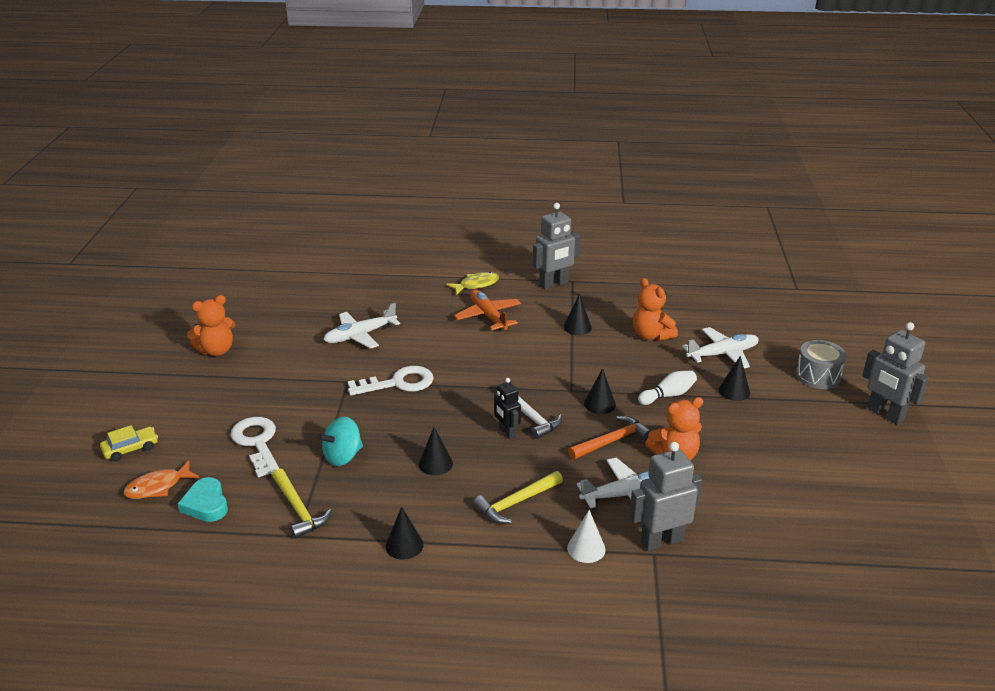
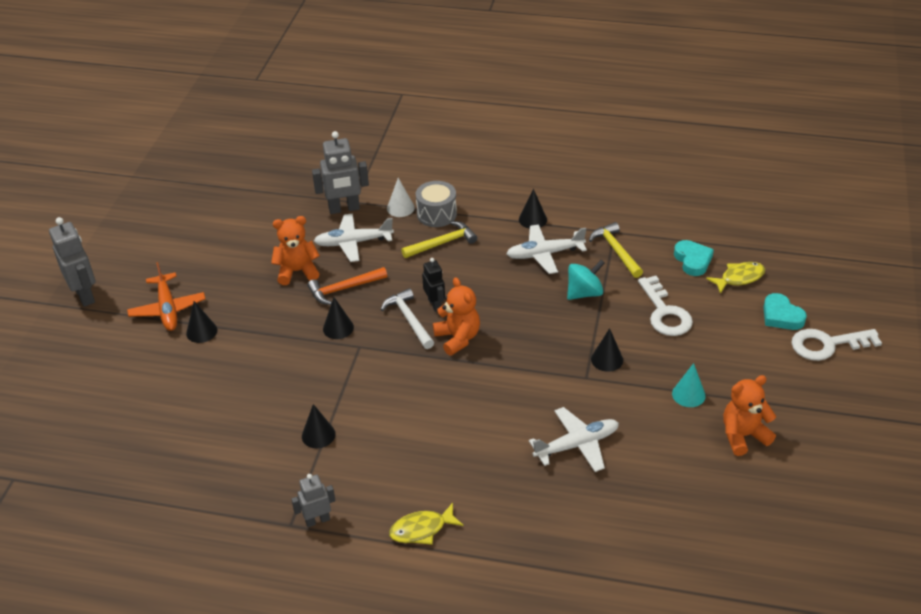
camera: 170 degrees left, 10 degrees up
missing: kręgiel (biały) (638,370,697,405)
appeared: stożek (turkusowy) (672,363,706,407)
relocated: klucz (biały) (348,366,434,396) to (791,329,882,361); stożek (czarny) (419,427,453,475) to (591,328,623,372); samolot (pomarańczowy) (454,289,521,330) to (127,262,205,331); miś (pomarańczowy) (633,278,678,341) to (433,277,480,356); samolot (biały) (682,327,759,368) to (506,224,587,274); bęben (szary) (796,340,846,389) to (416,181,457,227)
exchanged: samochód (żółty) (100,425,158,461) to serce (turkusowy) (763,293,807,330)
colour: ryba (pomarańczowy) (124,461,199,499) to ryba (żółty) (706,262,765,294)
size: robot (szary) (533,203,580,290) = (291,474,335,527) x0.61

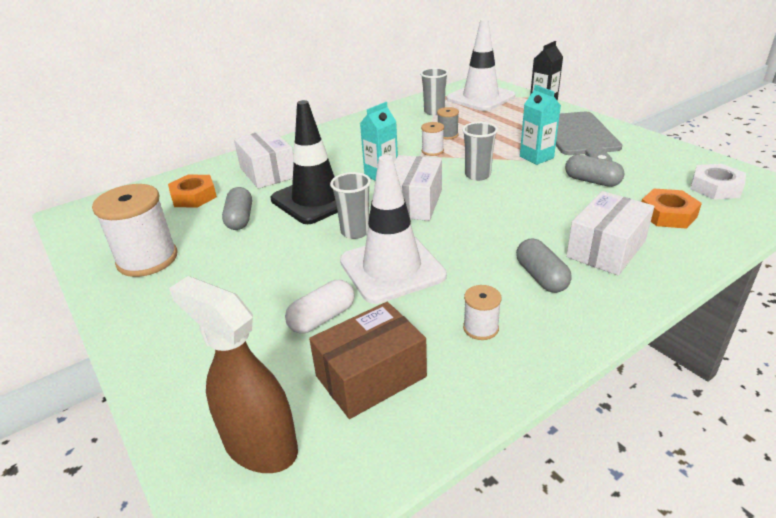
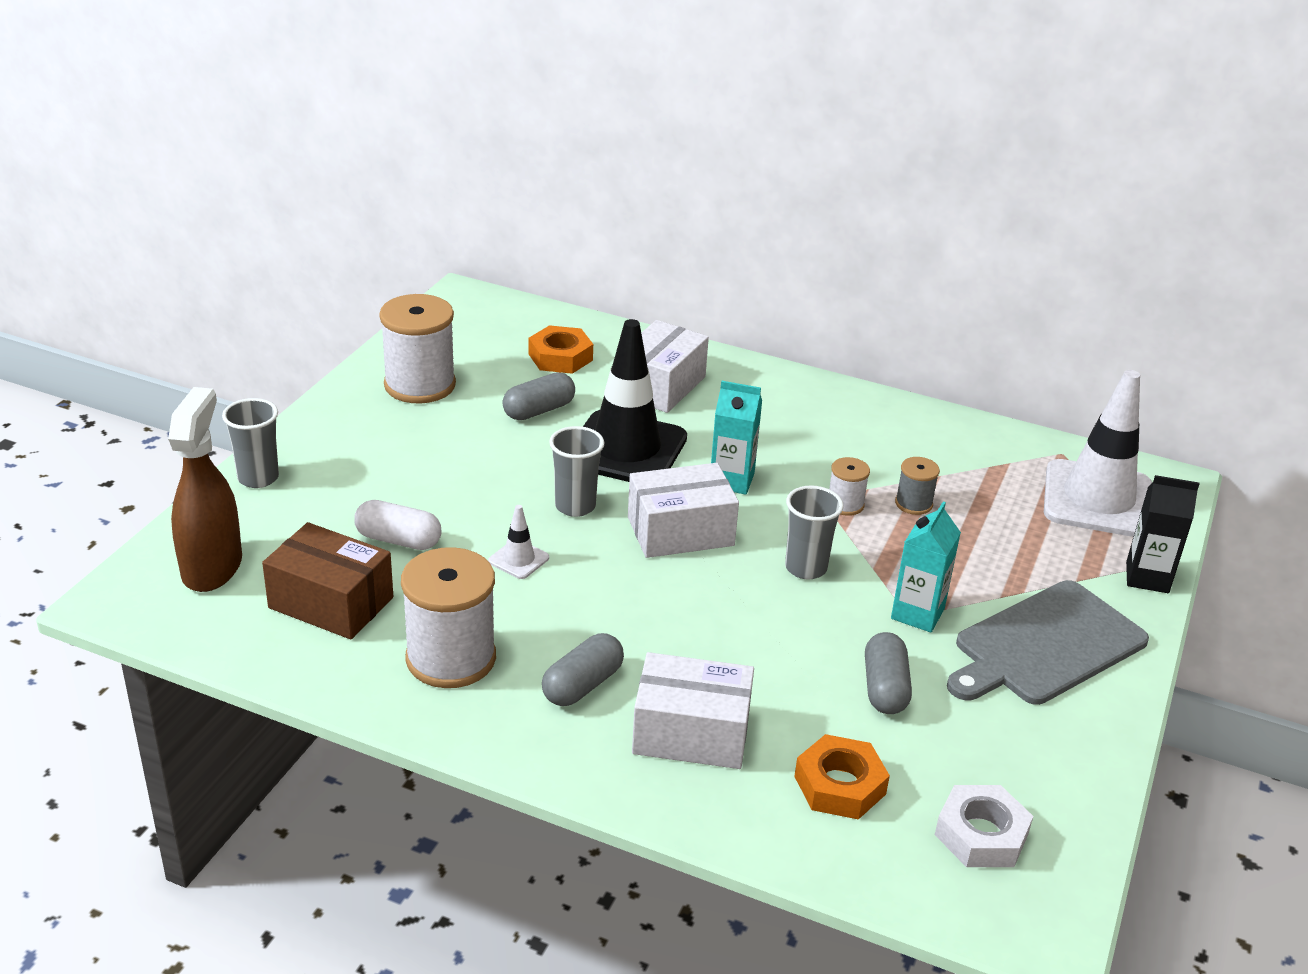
camera: 55 degrees right, 0 degrees up
relocated: szklanka (szary) (420,68,448,115) to (222,398,279,488)
size: pachołek (biały) (340,155,447,304) = (488,505,549,579) x0.41; szpulka (biały) (463,285,502,340) = (401,547,496,688) x2.05

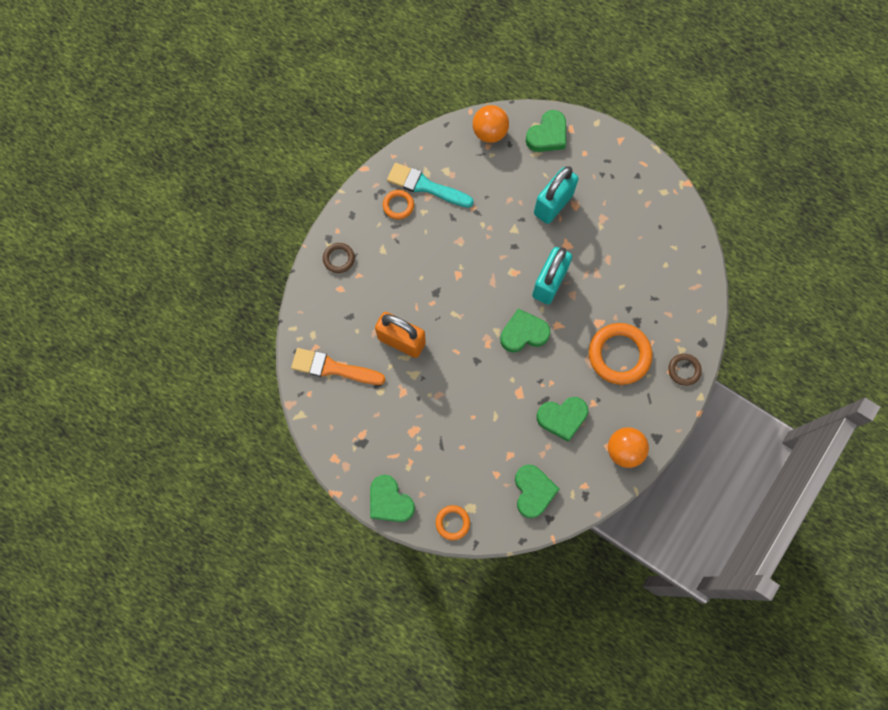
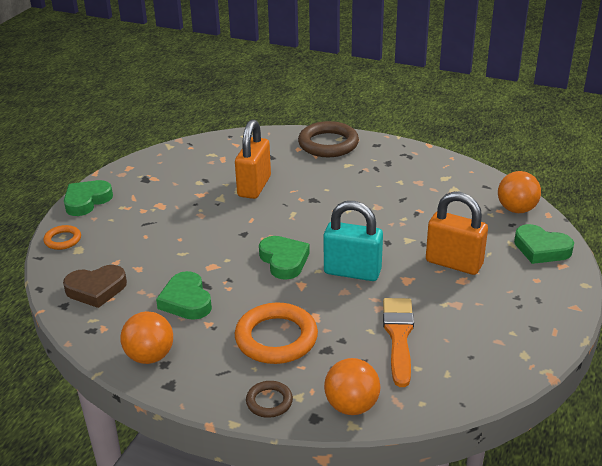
camera: 80 degrees right, 40 degrees down
missing: pierścień (pomarańczowy) (383,190,414,220); pędzel (turkusowy) (387,163,474,208)
appeared: piłka (pomarańczowy) (324,358,380,415)
relocated: pędzel (pomarańczowy) (291,348,385,385) to (383,298,414,387)
colour: serce (zielony) (515,464,559,518) to serce (brązowy) (63,265,127,308); kłódka (turkusowy) (534,166,579,224) to kłódka (pomarańczowy) (426,192,488,275)
size: pierścień (brązowy) (323,243,355,273) = (298,121,359,157) x1.92

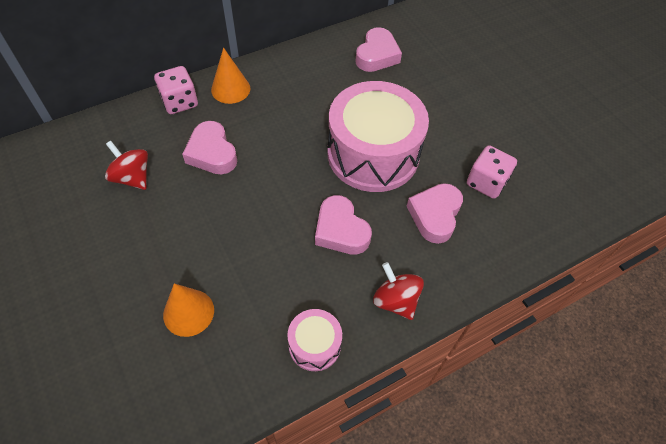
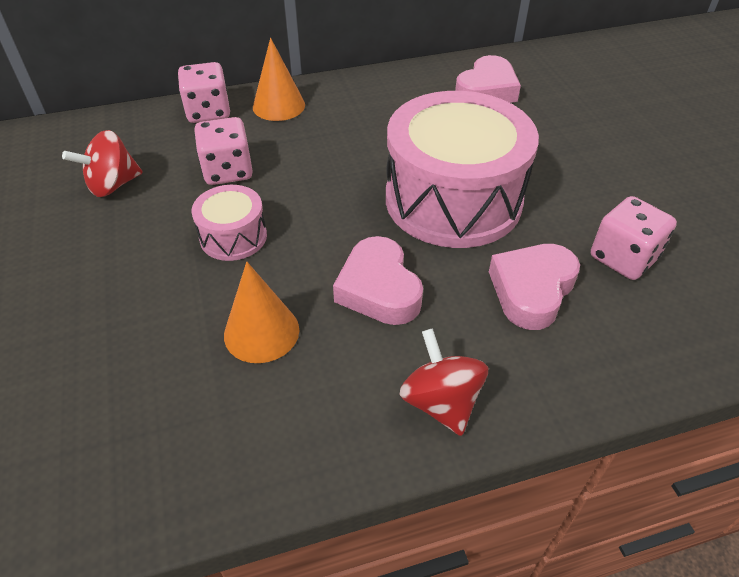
camera: 15 degrees right, 10 degrees down
relocated: stożek (pomarańczowy) (163,283,214,337) to (224,262,299,363); bęben (różowy) (287,309,342,371) to (191,185,267,261)
exchanged: serce (różowy) (182,121,237,174) to kostka do gry (różowy) (194,117,253,185)
spun: bączek (czerwony) (105,141,148,190) = (62,130,143,197) 90 degrees counterclockwise

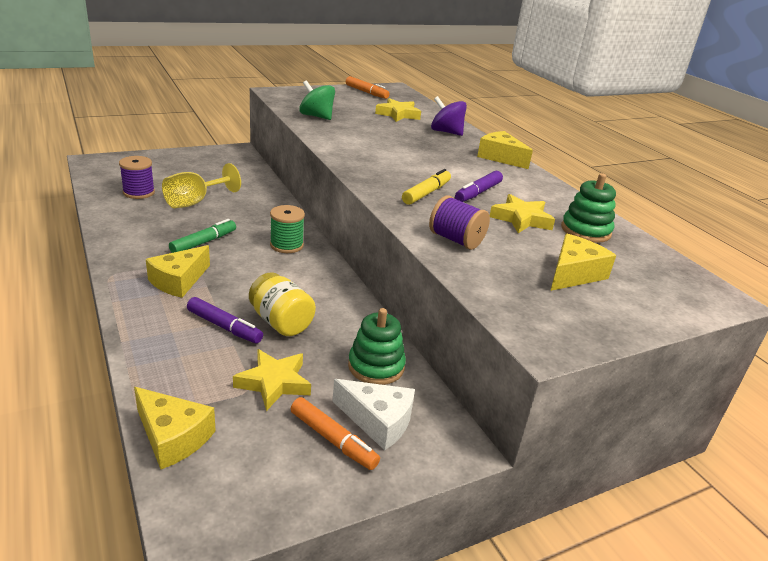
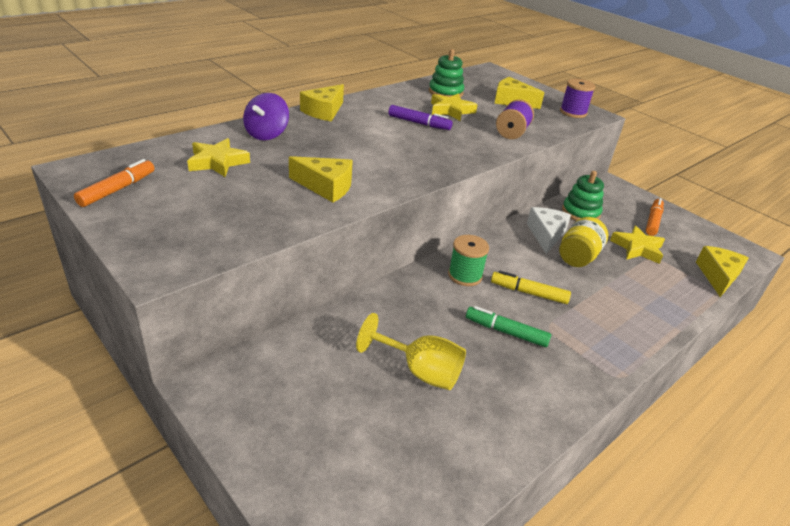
camera: 105 degrees left, 5 degrees up
missing: flamaster (fioletowy) (187,297,263,343); bączek (zielony) (299,80,335,120)
relocated: szpulka (fioletowy) (119,156,155,199) to (560,79,595,118); ser (żółty) (146,245,210,298) to (289,156,353,203); ser (biały) (332,379,415,450) to (527,207,571,254); flamaster (żółty) (402,169,451,205) to (491,271,571,304)

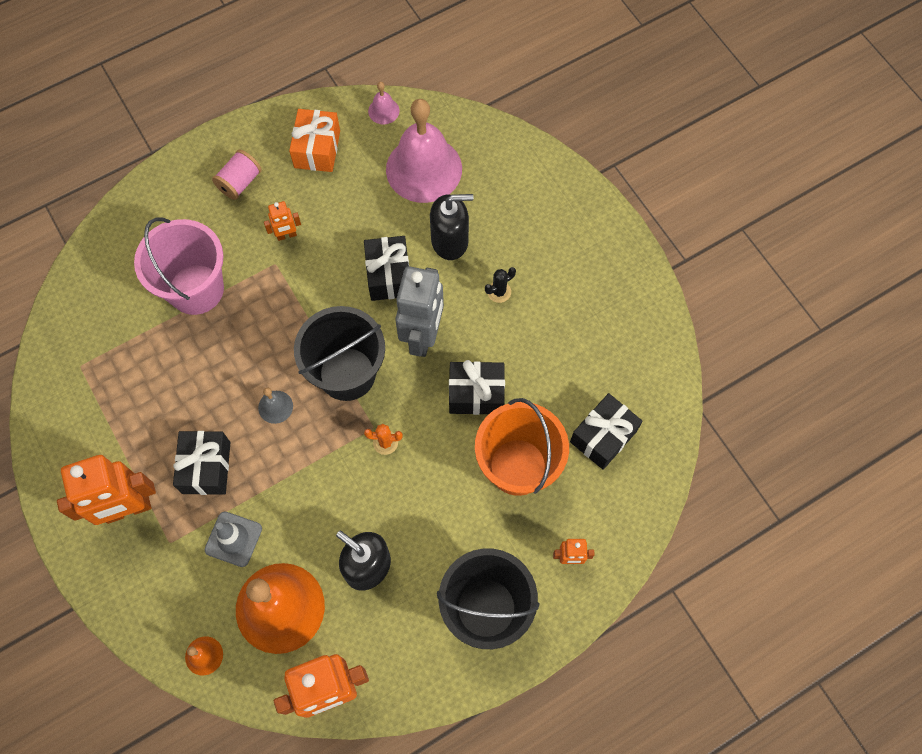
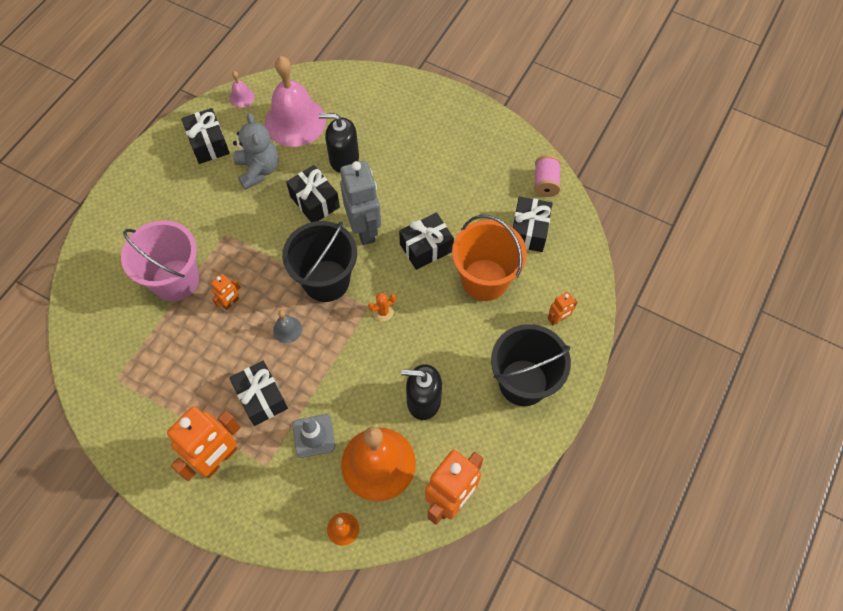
camera: 30 degrees left, 5 degrees down
missing: kaktus (czarny) (485,267,516,303)
appeared: miś (szary) (233,113,279,190)
relocated: szpulka (różowy) (212,150,262,200) to (534,155,561,197); robot (pomarańczowy) (264,201,301,241) to (211,274,241,310)
colour: prezent (pomarańczowy) (289,109,340,172) to prezent (czarny) (181,108,230,164)
spun: dozownik mydła (czarny) (430,194,474,260) = (319,113,359,173) 135 degrees counterclockwise

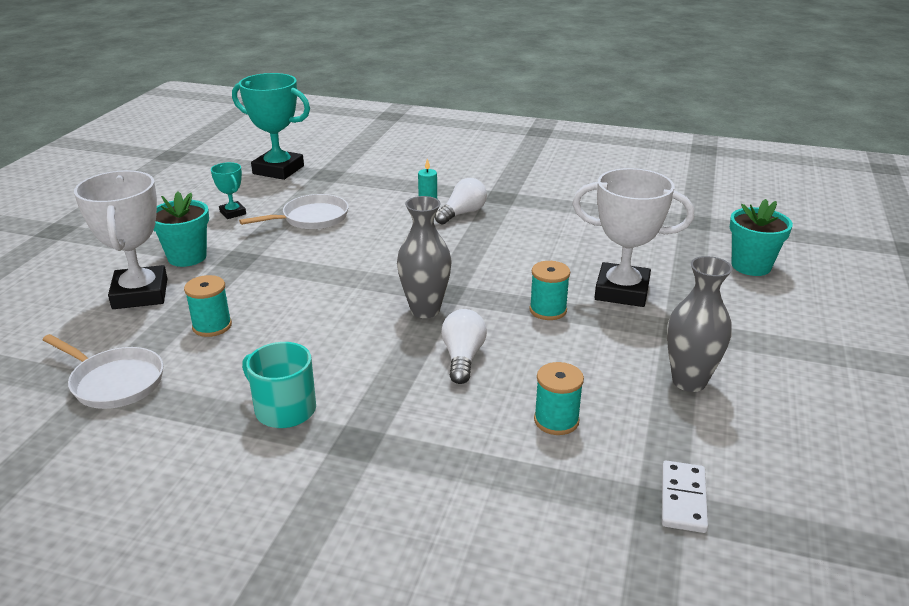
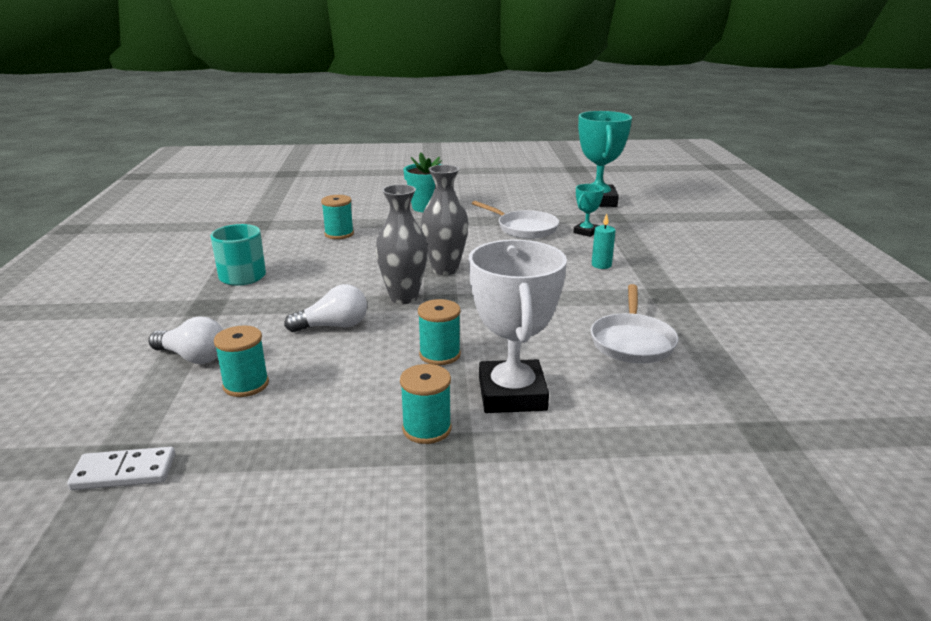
camera: 70 degrees right, 5 degrees down
missing: puchar (biały) (74,170,168,309); doniczka (turkusowy) (730,199,793,276)
appeared: szpulka (turkusowy) (400,364,452,444)
relocated: patelnia (biały) (43,334,163,409) to (591,284,678,364); puchar (turkusowy) (211,162,246,219) to (573,184,604,237); żarówka (biały) (435,178,487,225) to (149,317,223,364); wazon (szary) (667,256,732,392) to (421,165,469,275)

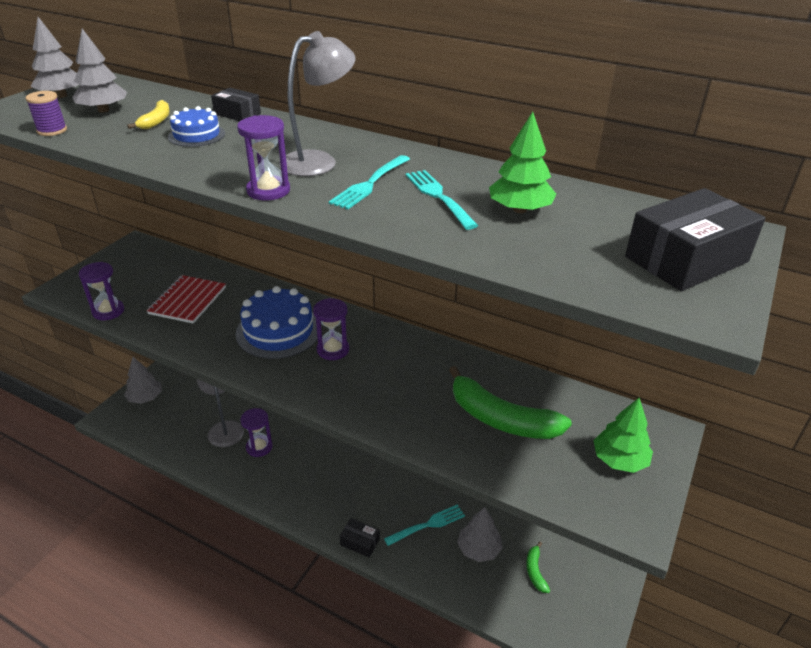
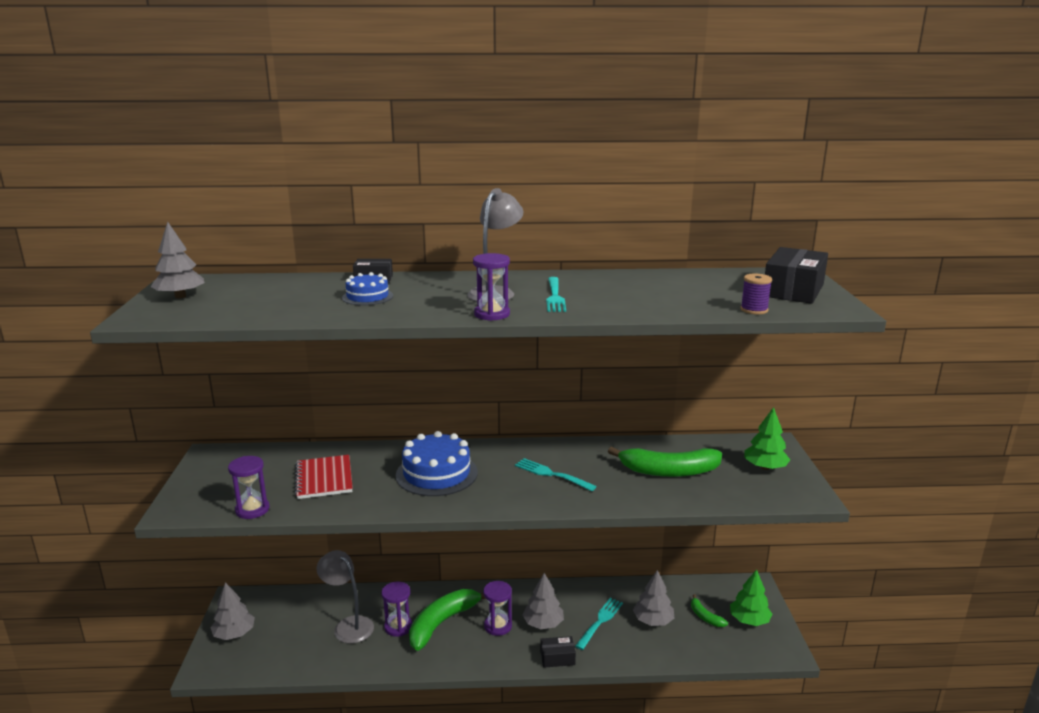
camera: 30 degrees left, 15 degrees down
missing: banan (żółty) (127,100,170,129)
appeared: banan (zielony) (409,589,486,651)
relocated: szpulka (fioletowy) (25,91,67,136) to (740,273,772,314); drzewko (szary) (72,29,127,112) to (523,573,564,629); klepsydra (fioletowy) (313,298,349,360) to (483,581,512,636); widelec (turkusowy) (405,170,478,230) to (515,458,597,491); drzewko (zielony) (489,112,556,213) to (730,569,772,626)

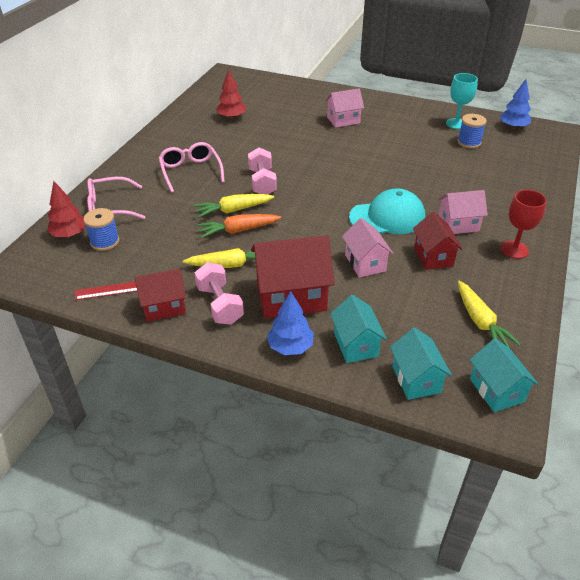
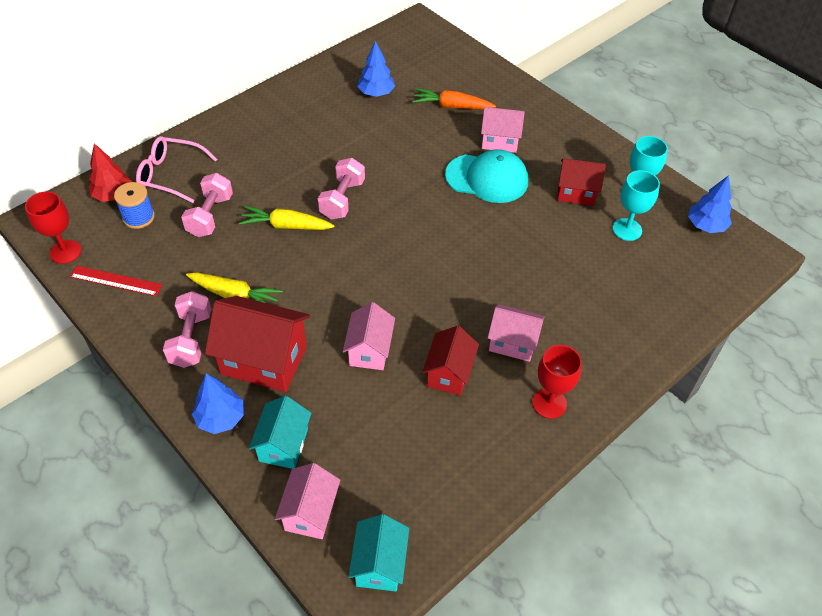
camera: 25 degrees right, 10 degrees up
missing: okulary (różowy) (159,142,225,193); marchewka (żółty) (458,281,521,348)
appeared: kielich (czerwony) (25,191,81,264); hantel (różowy) (181,173,233,237)
relocated: domek (czerwony) (135,269,186,322) to (557,158,606,206); marchewka (pomarańczowy) (197,214,281,238) to (412,88,496,109); czapka (turkusowy) (349,188,425,234) to (445,149,528,203)
exchanged: szpulka (niebieski) (457,114,487,149) to kielich (turkusowy) (612,170,660,241)
colour: drzewko (czerwony) (216,69,246,119) to drzewko (niebieski) (357,41,395,97); domek (turkusowy) (390,328,452,400) to domek (różowy) (275,463,340,539)

